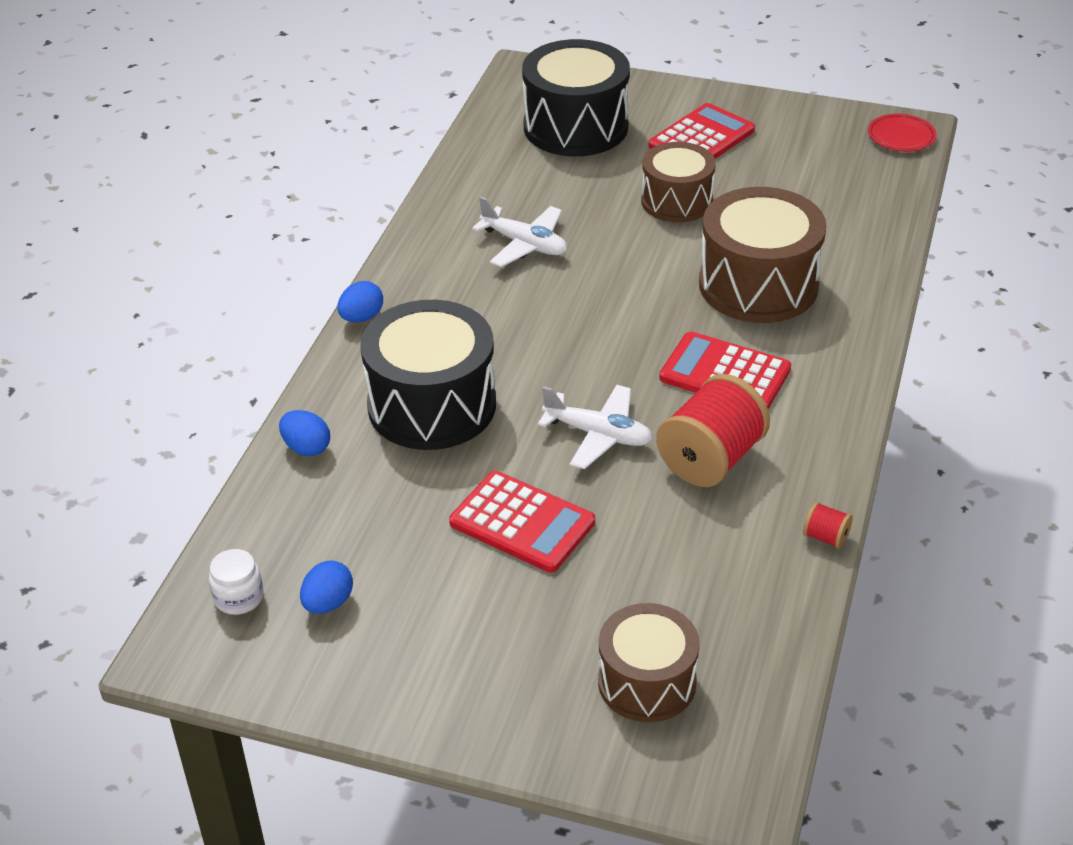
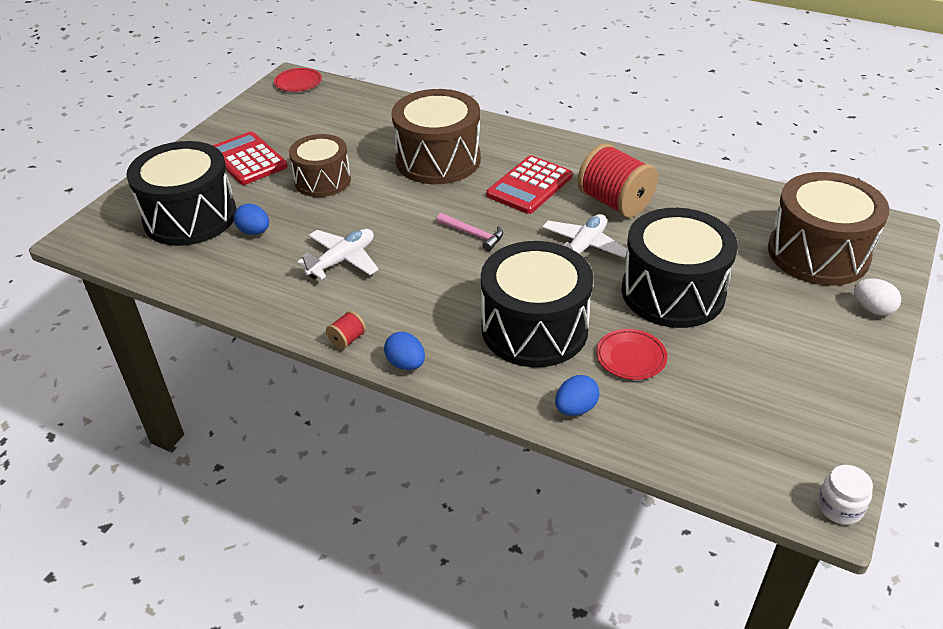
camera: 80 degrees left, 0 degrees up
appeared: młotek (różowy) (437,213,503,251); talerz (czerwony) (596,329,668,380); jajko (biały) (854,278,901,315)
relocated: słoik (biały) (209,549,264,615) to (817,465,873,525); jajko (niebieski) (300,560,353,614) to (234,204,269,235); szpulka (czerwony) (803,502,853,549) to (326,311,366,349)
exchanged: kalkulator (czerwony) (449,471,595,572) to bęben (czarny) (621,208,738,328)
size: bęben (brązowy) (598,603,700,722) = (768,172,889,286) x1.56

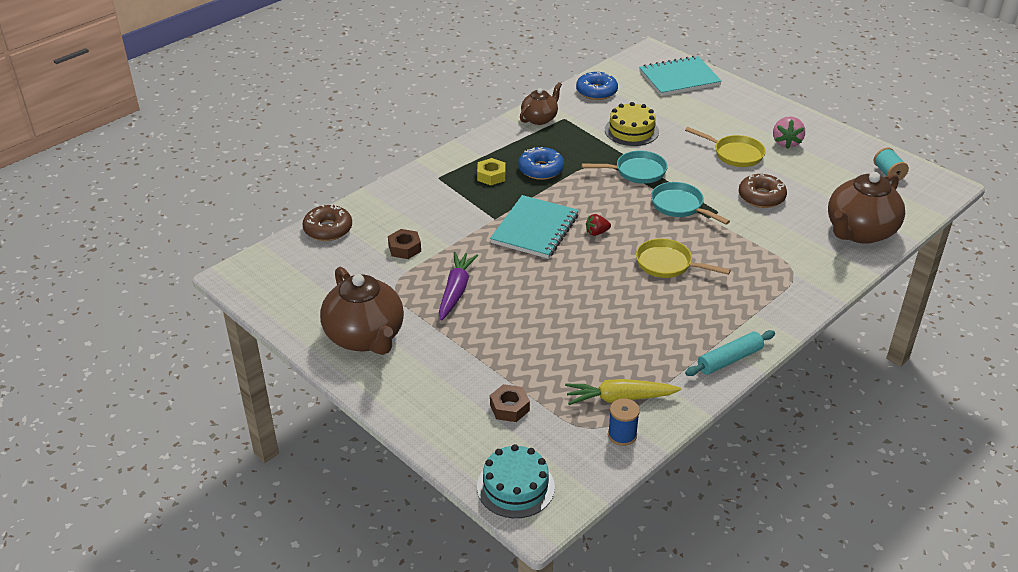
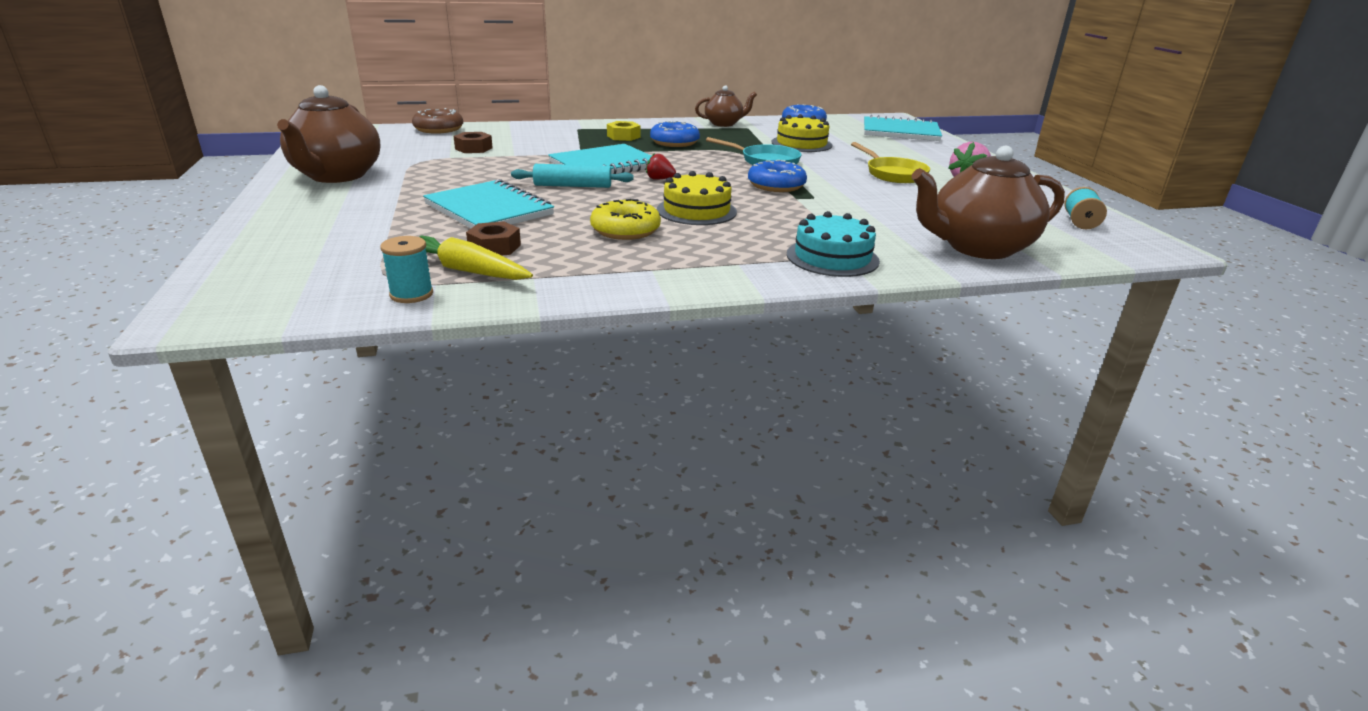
camera: 30 degrees right, 10 degrees down
missing: marchewka (fioletowy) (439,252,478,320); donut (brązowy) (739,174,787,208)
appeared: zeszyt (turkusowy) (423,179,554,228); donut (żółty) (590,199,661,240)
relocated: tort (turkusowy) (477,444,555,518) to (787,211,880,277); nakrętka (brązowy) (490,384,530,422) to (466,221,521,256); wałek do ciasta (turkusowy) (685,330,775,376) to (511,164,634,188)
exchanged: patelnia (żółty) (636,238,731,278) to tort (żółty) (657,171,737,225); patelnia (turkusowy) (651,182,730,225) to donut (niebieski) (748,160,807,192)
colour: szpulka (niebieski) (608,398,640,446) to szpulka (turkusowy) (380,236,433,303)

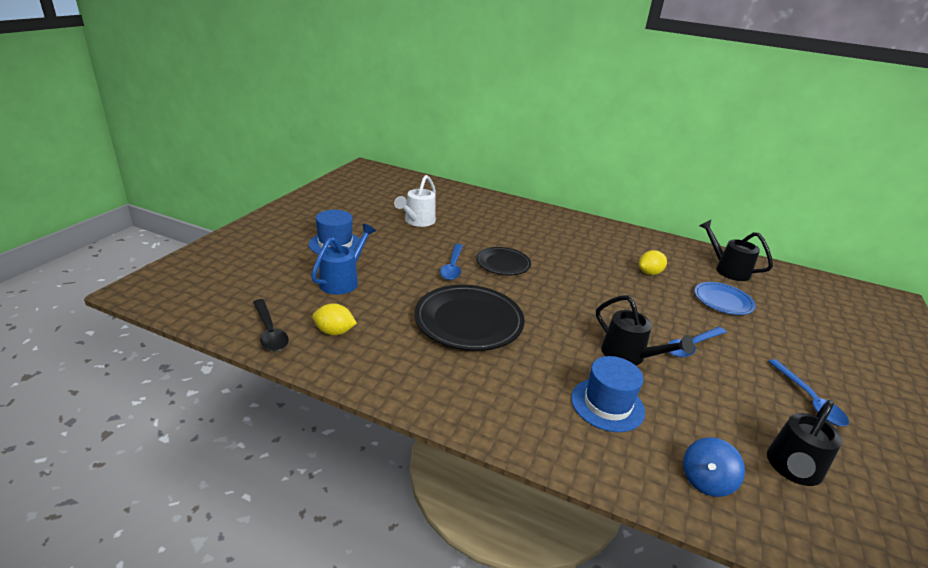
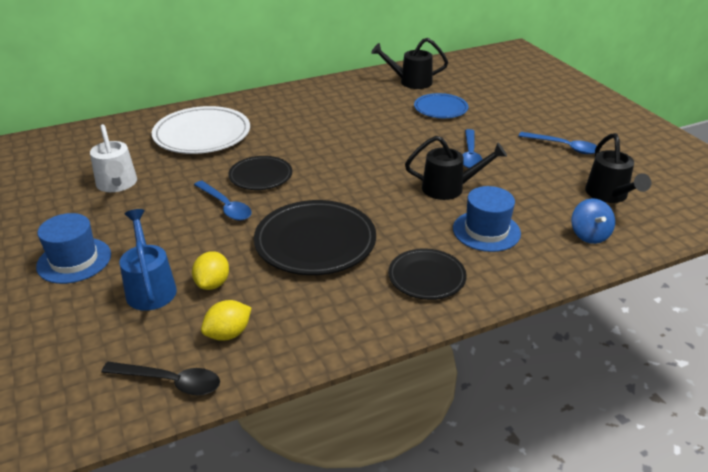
camera: 45 degrees left, 5 degrees up
appeared: talerz (biały) (152,106,250,154); talerz (czarny) (388,248,466,300)
relocated: cytryna (żółty) (639,250,667,275) to (192,251,229,290)

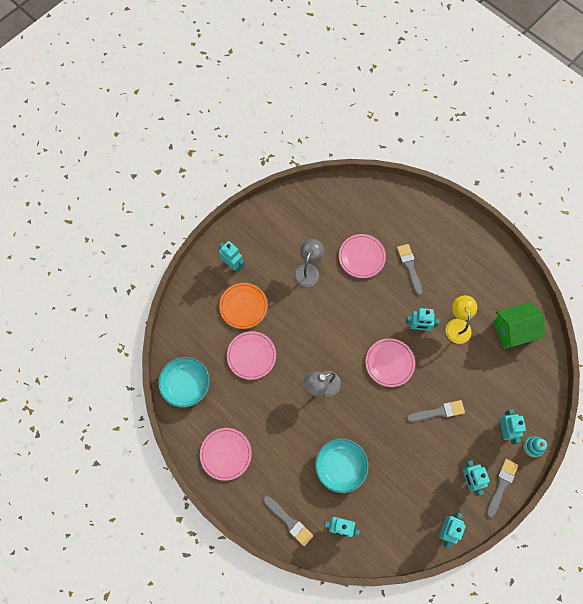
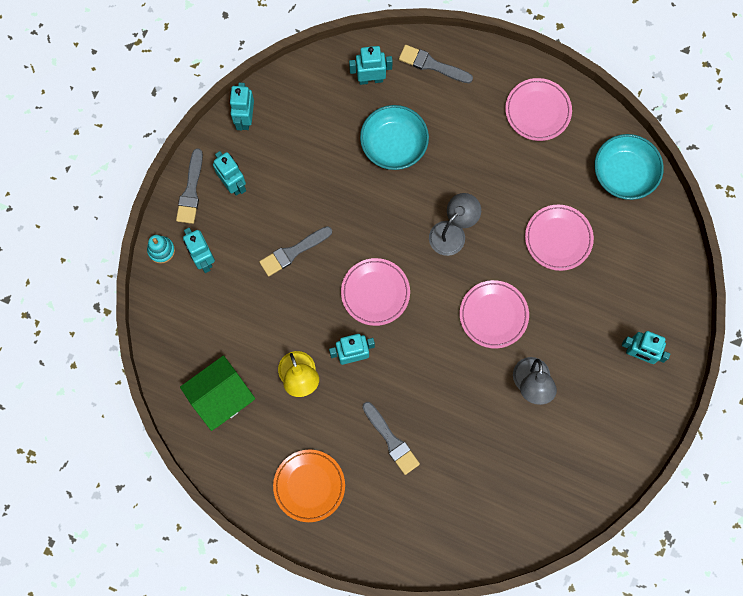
camera: 160 degrees right, 5 degrees up
relocated: talerz (pomarańczowy) (219,283,268,329) to (273,450,345,522); talerz (różowy) (339,234,386,278) to (460,280,529,348)

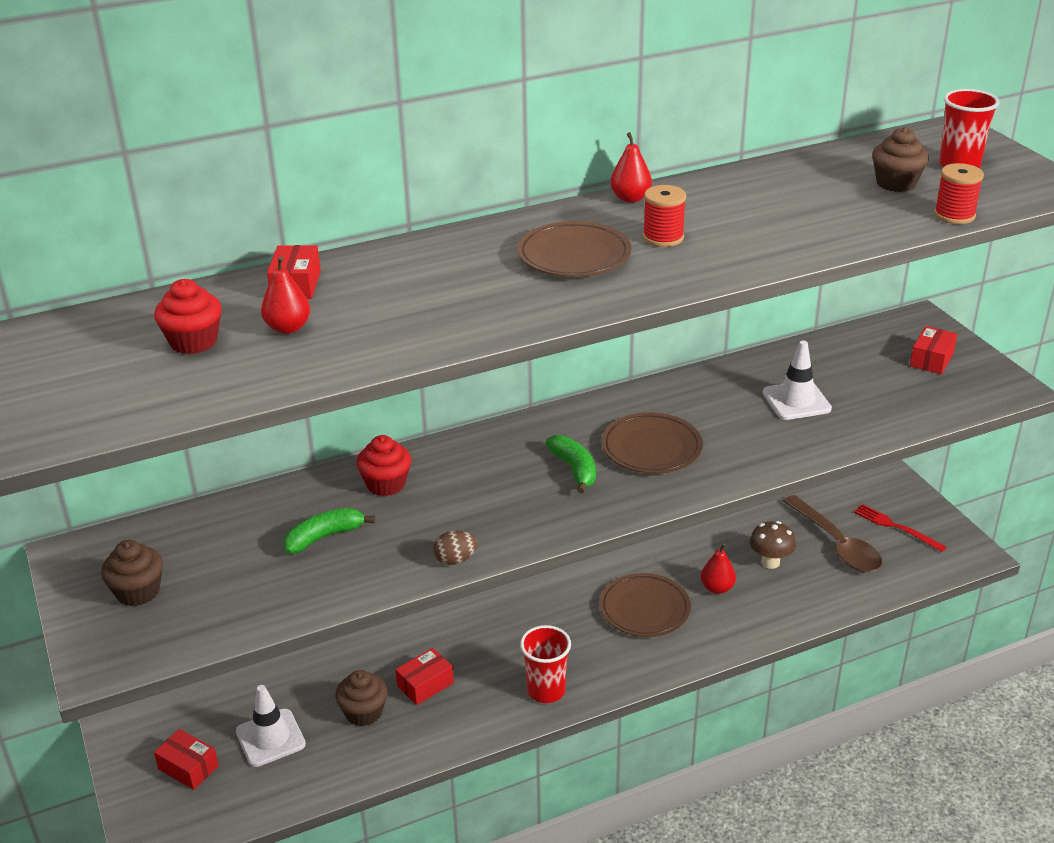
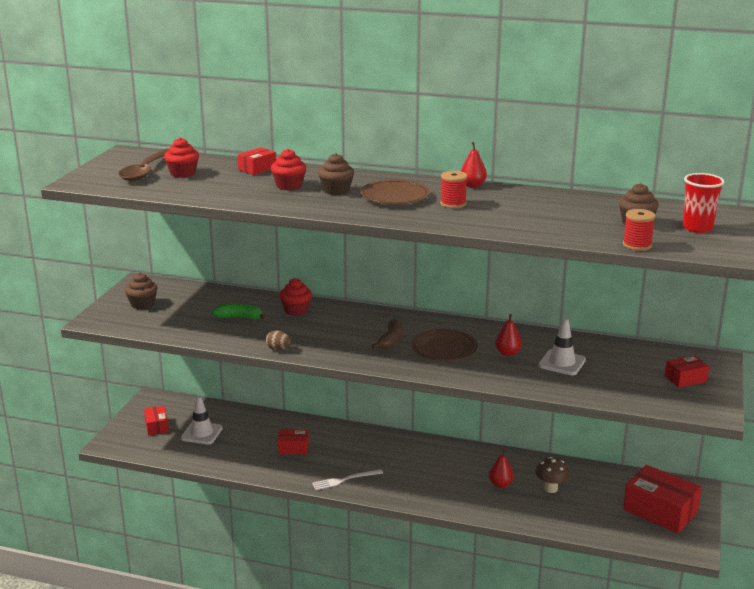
camera: 40 degrees right, 10 degrees down
missing: talerz (brązowy) (600,573,691,637)
appeared: muffinka (czerwony) (271,149,306,190)
relocated: gruszka (czerwony) (261,256,310,334) to (495,314,522,356); muffinka (brązowy) (335,670,388,726) to (318,153,354,195); łyżka (brązowy) (783,495,882,572) to (119,148,169,181)
exchanged: szklanka (czerwony) (520,625,571,703) to widelec (biały) (312,469,383,490); widelec (czerwony) (854,504,946,552) to pudełko (czerwony) (623,465,702,533)
colour: banan (zielony) (546,435,596,494) to banan (brązowy) (371,319,402,349)

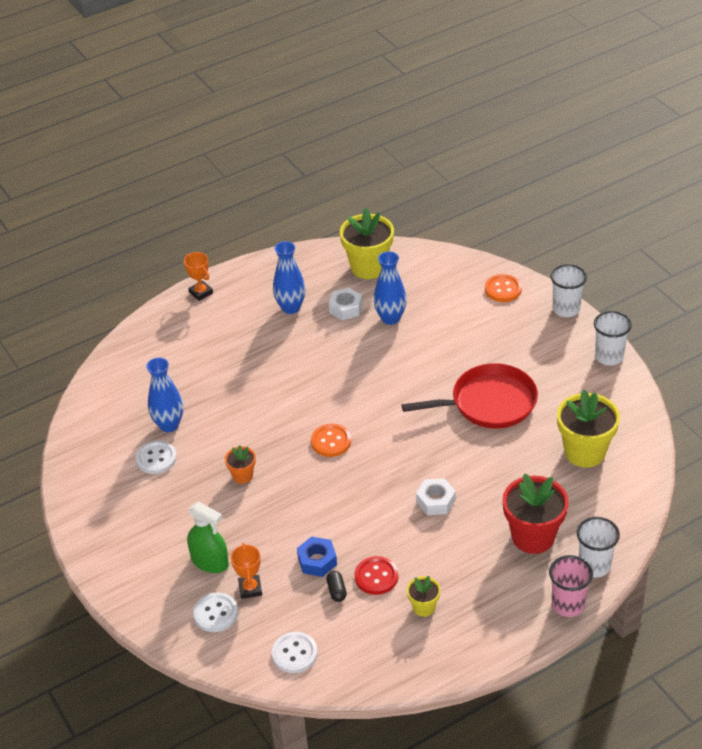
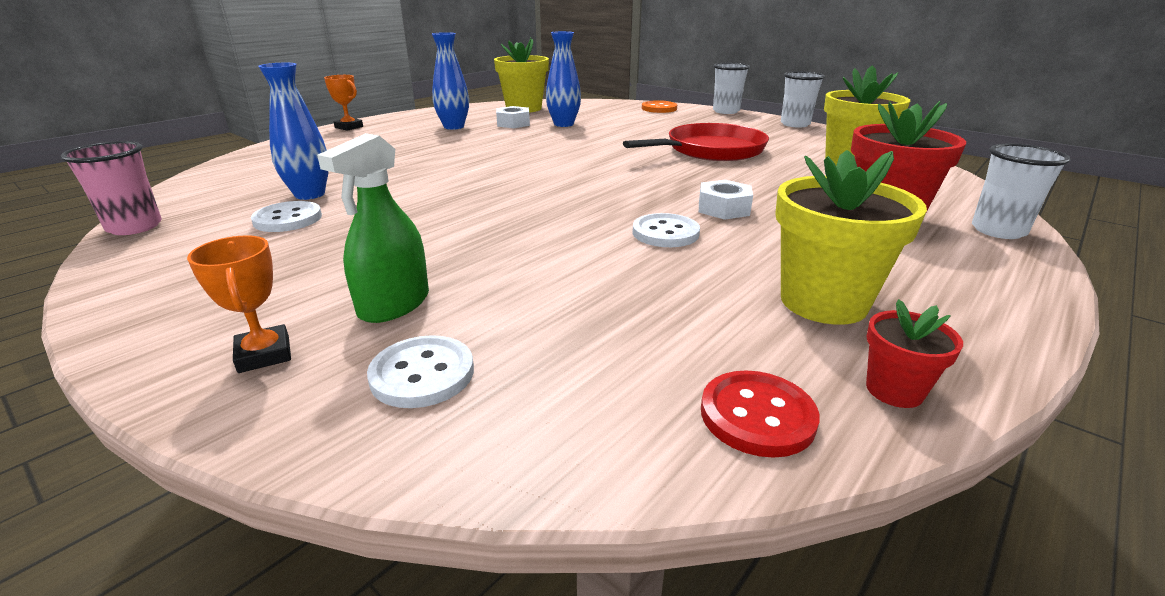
camera: 20 degrees left, 15 degrees down
missing: doniczka (pomarańczowy) (225,445,256,484); nakrętka (niebieski) (297,536,337,577); guzik (pomarańczowy) (311,424,351,457); kapsułka (czarny) (326,571,347,602)
appeared: doniczka (czerwony) (866,299,963,408)
relocated: puchar (pomarańczowy) (231,543,262,599) to (187,235,291,373); guzik (biały) (272,632,318,673) to (633,213,700,247); guzik (czerwony) (355,556,398,595) to (701,370,819,458); szklanka (różowy) (549,555,593,617) to (61,141,162,235)
spun: spryskiwacz (zielony) (187,502,229,573) = (317,133,429,323) 105 degrees clockwise
size: doniczka (żółty) (407,576,440,617) = (775,150,927,325) x1.99

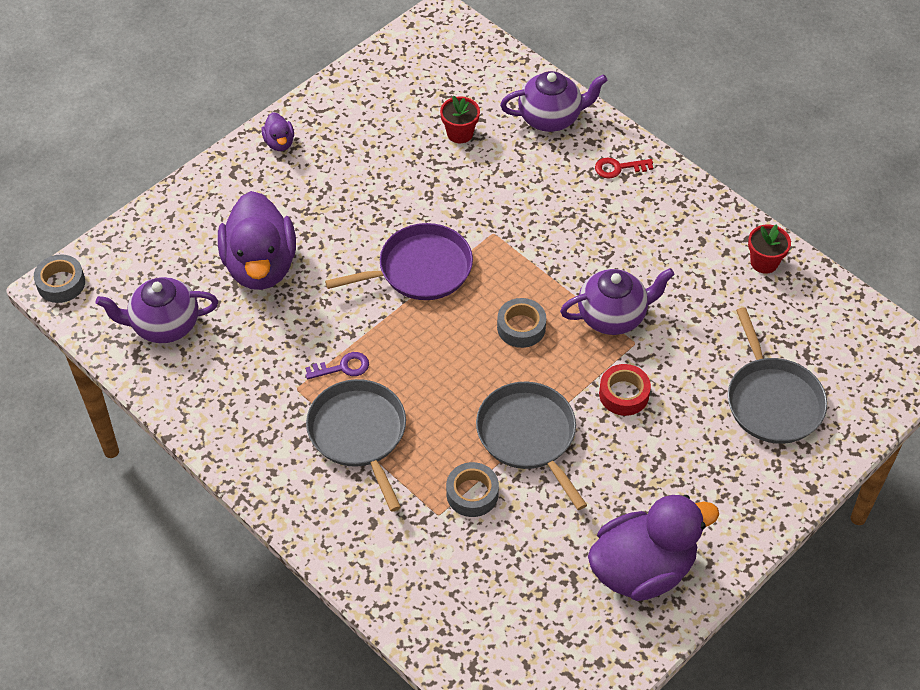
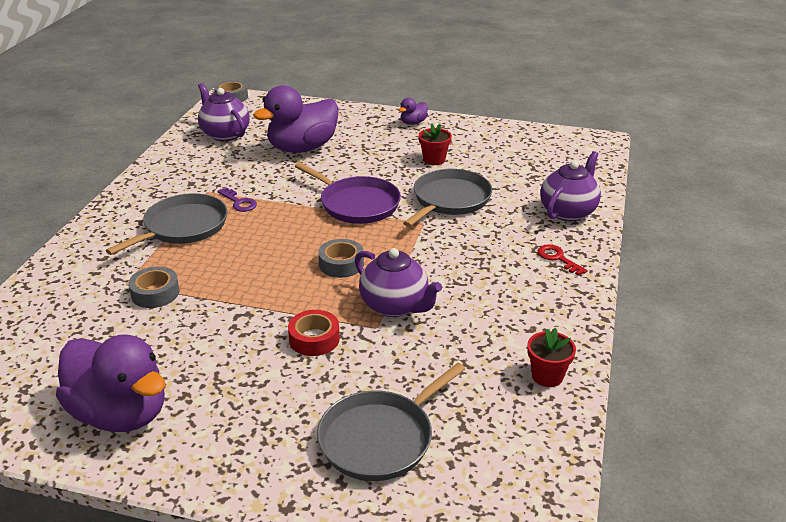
camera: 60 degrees right, 20 degrees down
relocated: doniczka (czerwony) (440,96,480,143) to (419,123,452,165); patelnia (szary) (476,382,587,510) to (403,169,492,227)
spun: imbryk (fioletowy) (500,71,607,132) = (540,151,601,221) 105 degrees counterclockwise

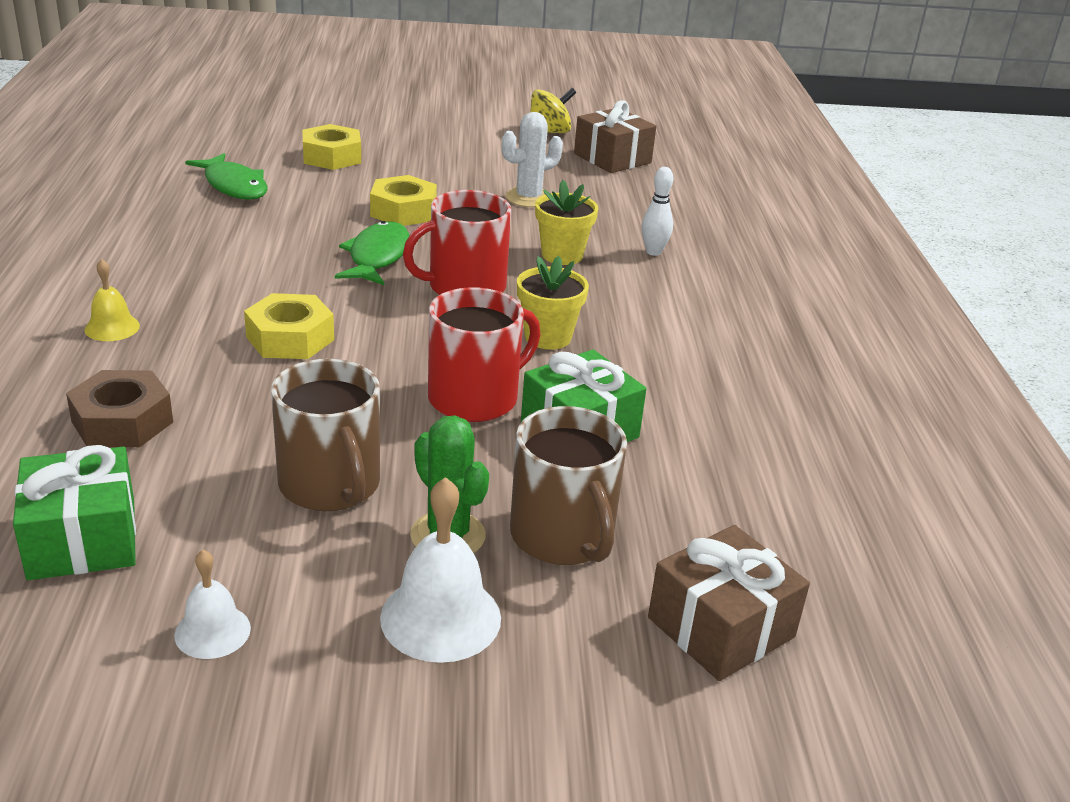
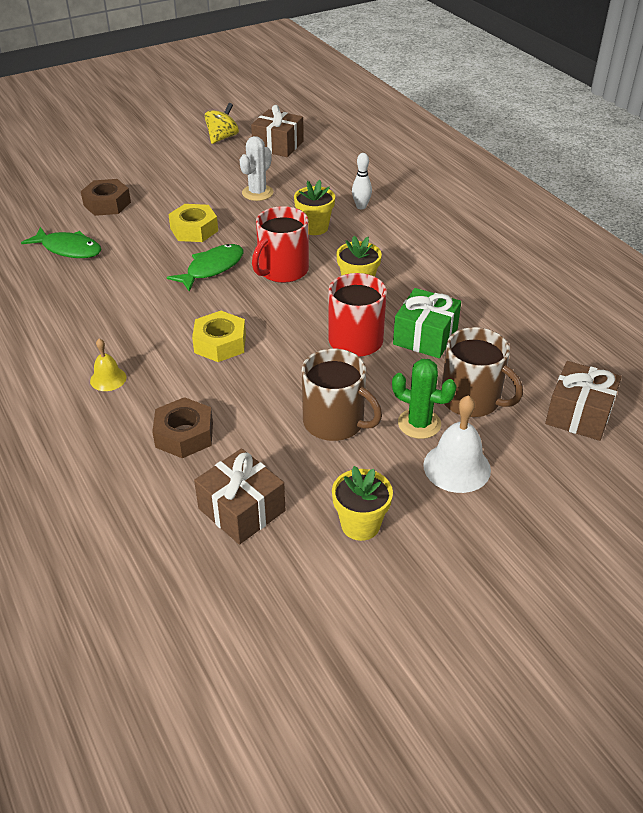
camera: 25 degrees left, 10 degrees up
exchanged: dzwonek (biały) (174,550,251,659) to doniczka (żółty) (332,466,393,541)
colour: prezent (zielony) (13,445,136,580) to prezent (brązowy) (194,448,285,544); nakrętka (żółty) (302,124,361,170) to nakrętka (brązowy) (81,179,131,216)
spun: ryba (zielony) (335,221,410,285) = (167,244,243,292) 60 degrees clockwise

